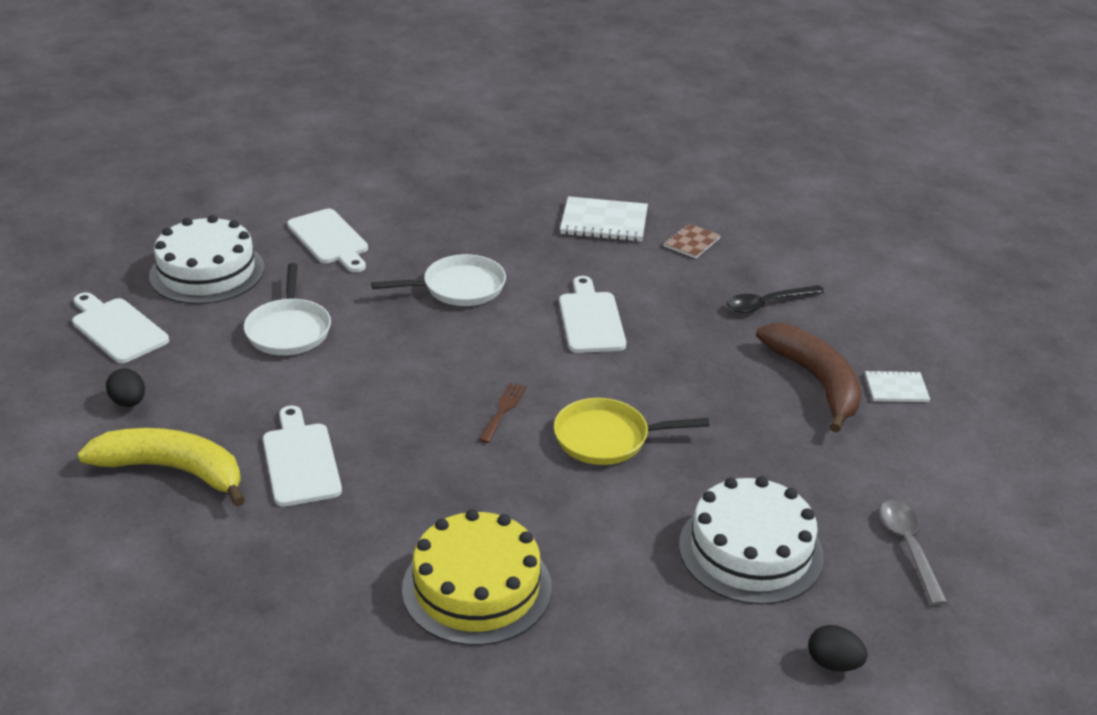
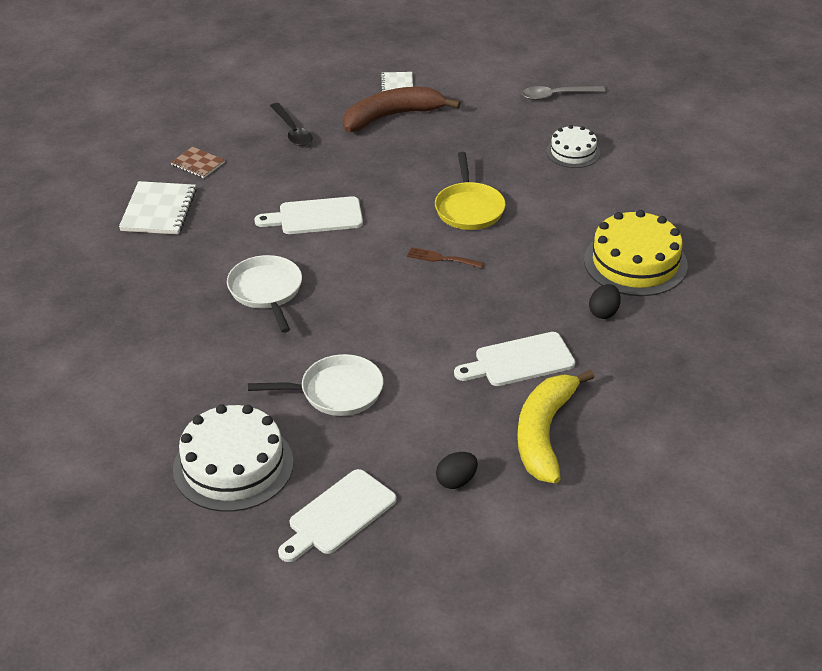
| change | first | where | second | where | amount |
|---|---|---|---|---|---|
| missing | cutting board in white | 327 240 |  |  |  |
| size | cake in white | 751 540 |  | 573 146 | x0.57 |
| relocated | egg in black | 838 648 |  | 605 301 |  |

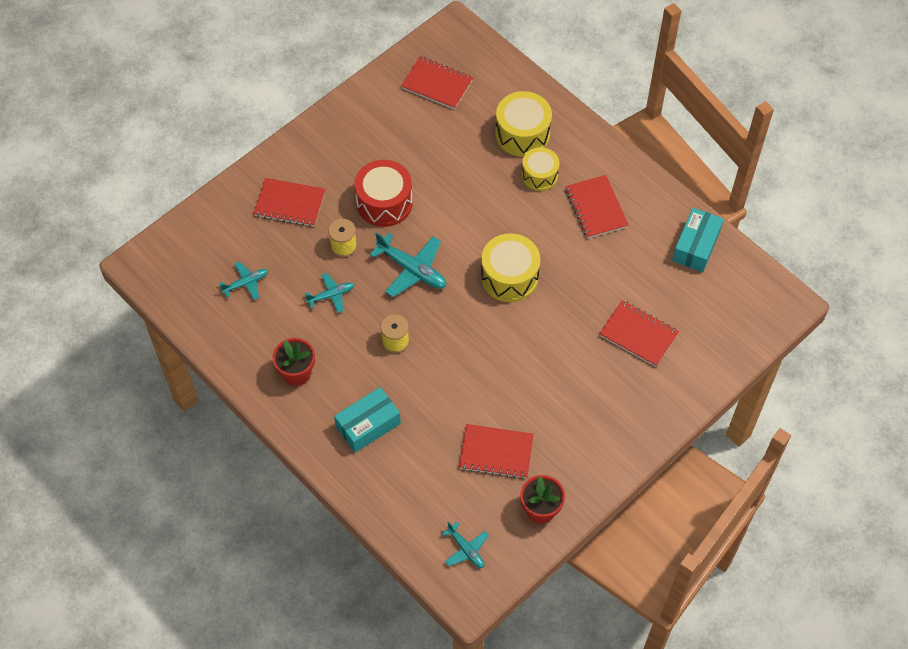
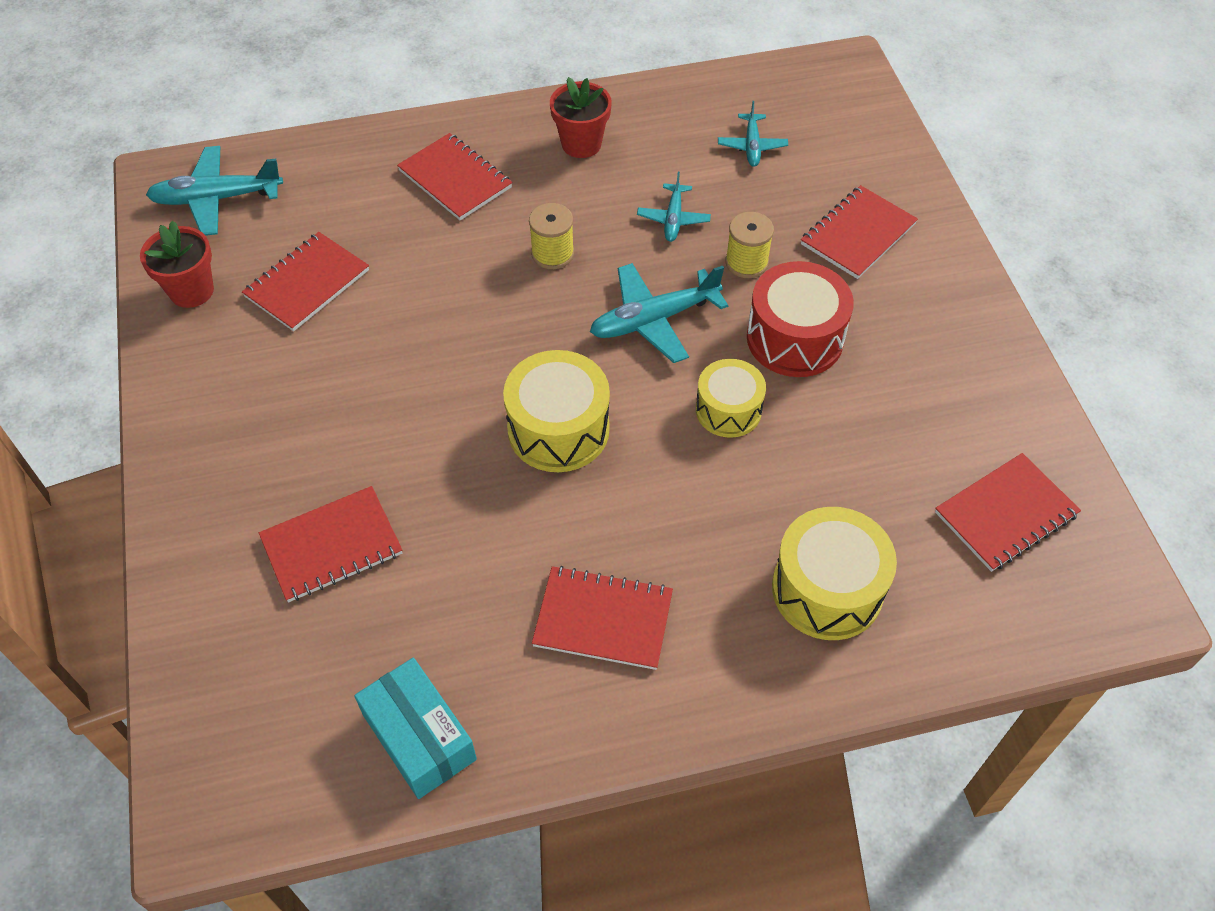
| change | first | where | second | where | amount |
|---|---|---|---|---|---|
| exchanged | box in turquoise | 367 420 | notebook in red | 454 176 |  |
| size | plane in turquoise | 465 544 |  | 214 191 | x1.70 |
| relocated | drum in yellow | 540 169 |  | 731 398 |  |

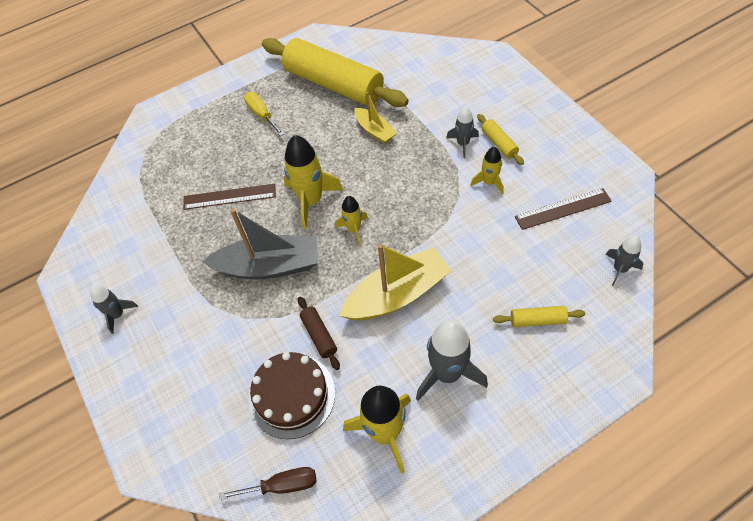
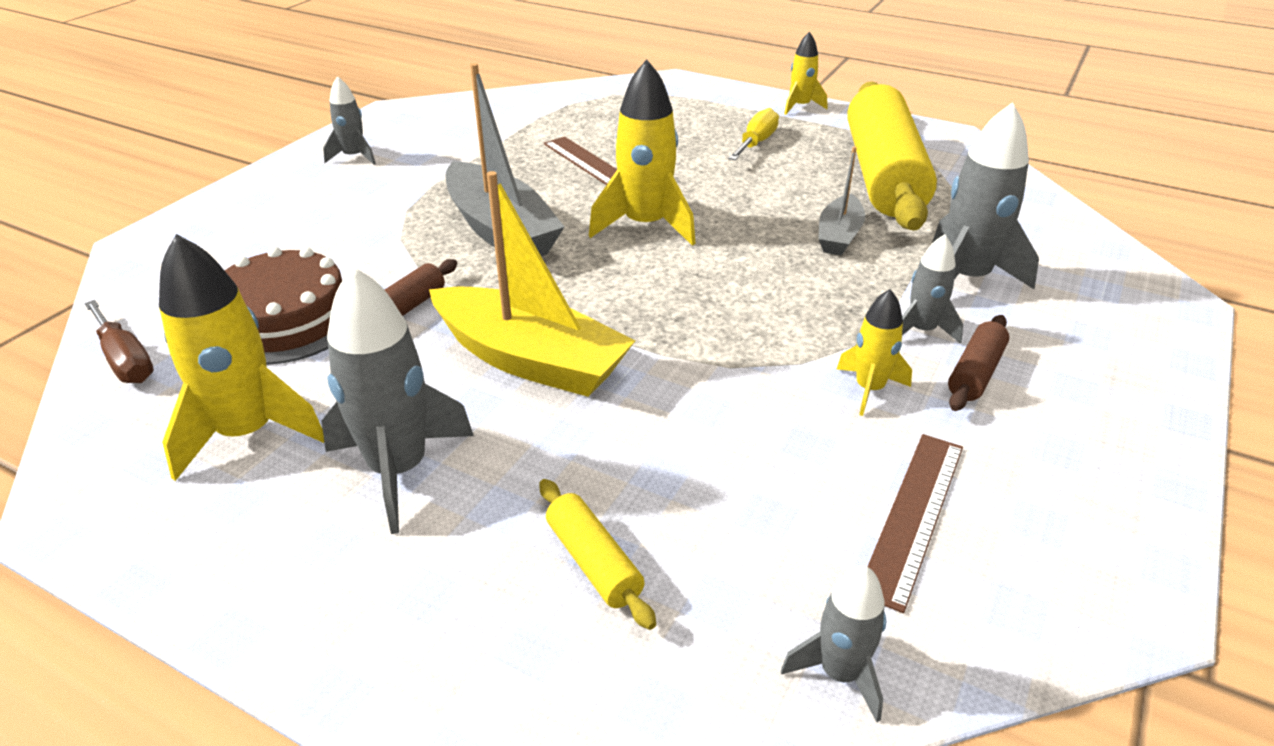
| change | first | where | second | where | amount |
|---|---|---|---|---|---|
| relocated | rocket in yellow | 351 221 |  | 805 73 |  |
| colour | boat in yellow | 376 118 | boat in grey | 841 201 |  |
| colour | rolling pin in yellow | 500 139 | rolling pin in brown | 978 363 |  |
| spun | ruler in brown | 563 209 |  | 915 523 | 75 degrees clockwise |
| appeared |  |  | rocket in grey | 985 196 |  |

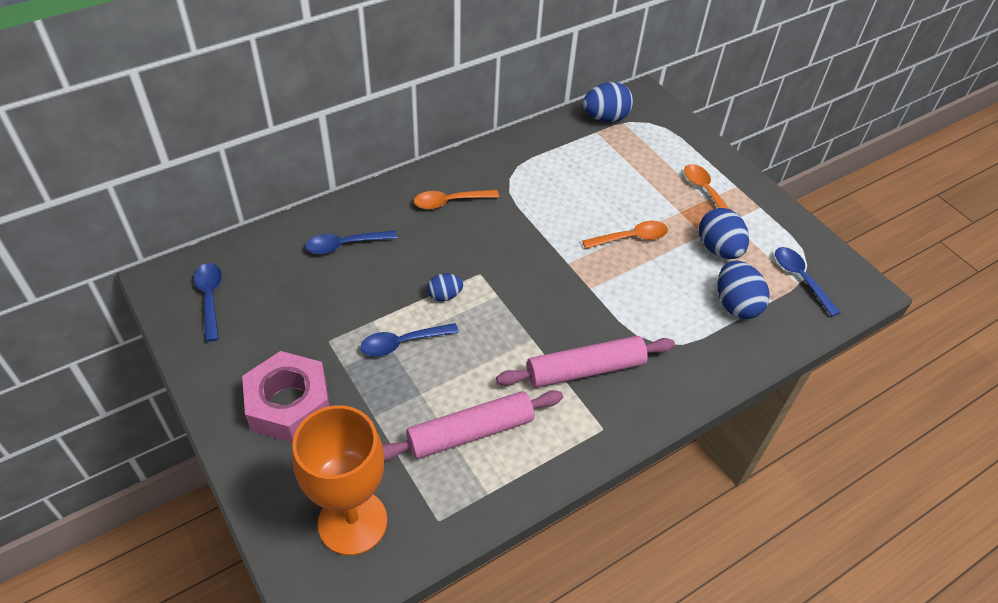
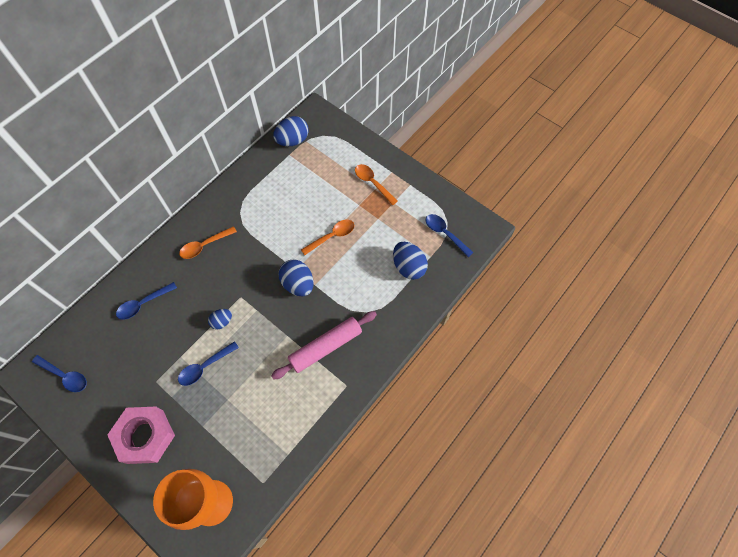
| change | first | where | second | where | amount |
|---|---|---|---|---|---|
| spun | spoon in blue | 208 302 |  | 59 373 | 150 degrees clockwise |
| missing | rolling pin in pink | 472 425 |  |  |  |
| relocated | egg in blue | 724 233 |  | 296 278 |  |

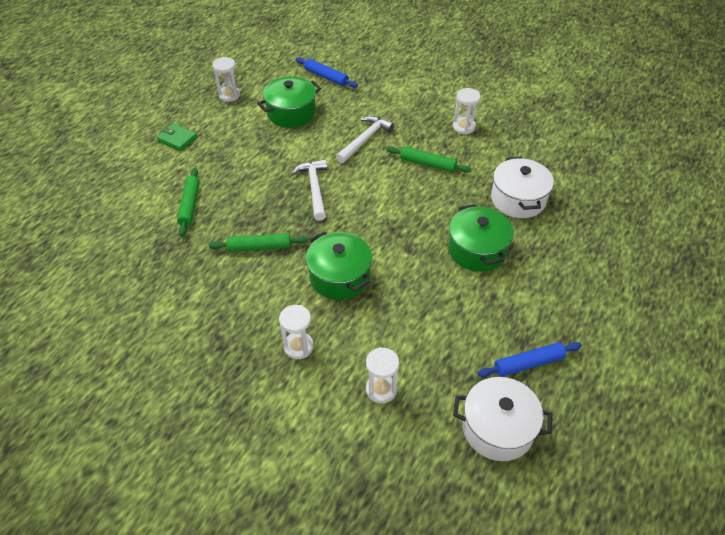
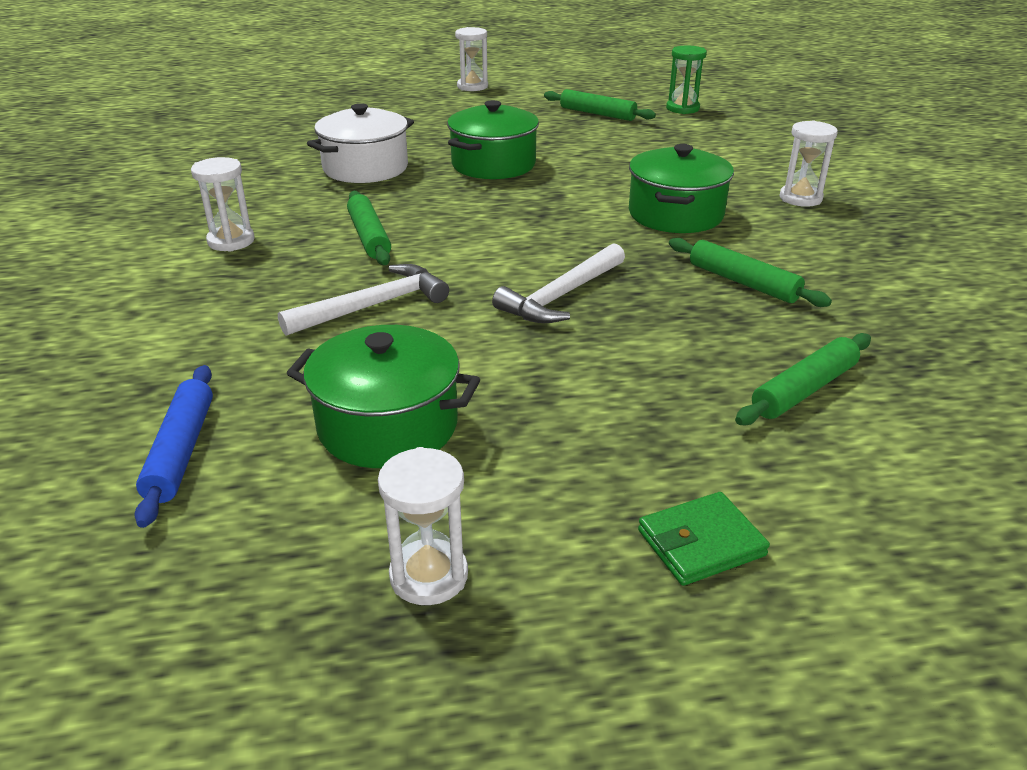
| change | first | where | second | where | amount |
|---|---|---|---|---|---|
| spun | wallet in green | 177 137 |  | 704 539 | 75 degrees clockwise |
| spun | hammer in white | 365 139 |  | 363 300 | 150 degrees clockwise |
| relocated | hourglass in white | 382 375 |  | 471 59 |  |
| exchanged | pot in white | 502 419 | hourglass in green | 686 79 |  |
| colour | rolling pin in blue | 530 359 | rolling pin in green | 600 105 |  |

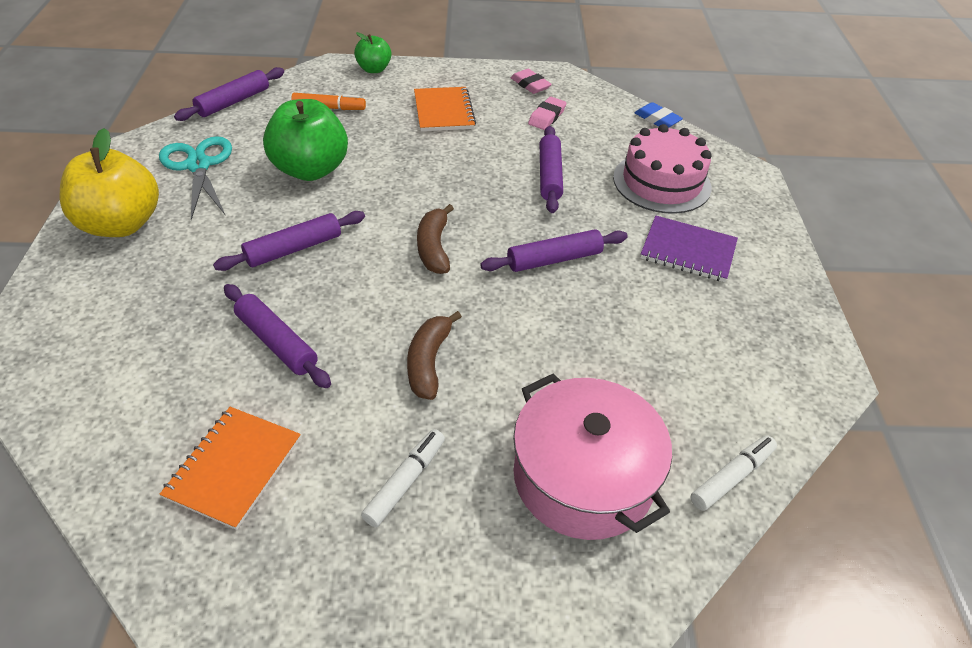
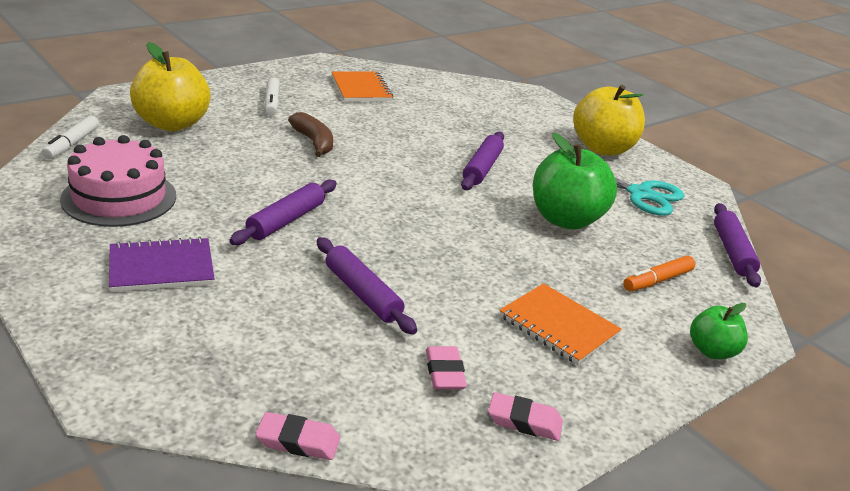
| change | first | where | second | where | amount |
|---|---|---|---|---|---|
| missing | rolling pin in purple | 277 336 |  |  |  |
| missing | banana in brown | 435 239 |  |  |  |
| exchanged | pot in pink | 592 457 | apple in yellow | 170 86 |  |
| relocated | cake in pink | 662 169 |  | 118 181 |  |
| colour | eraser in blue | 659 115 | eraser in pink | 297 436 |  |

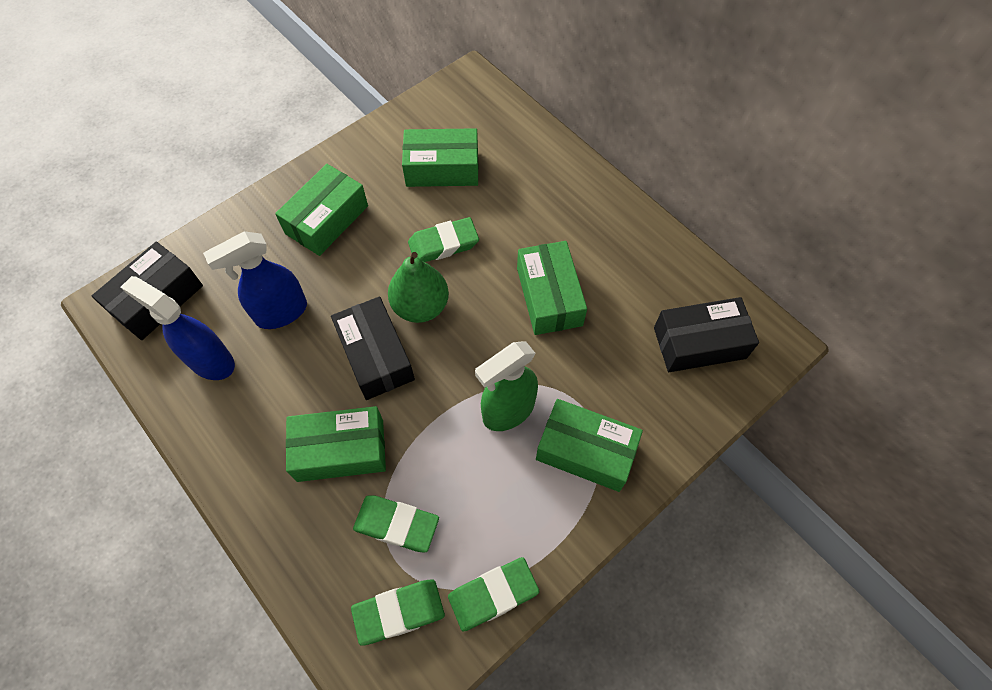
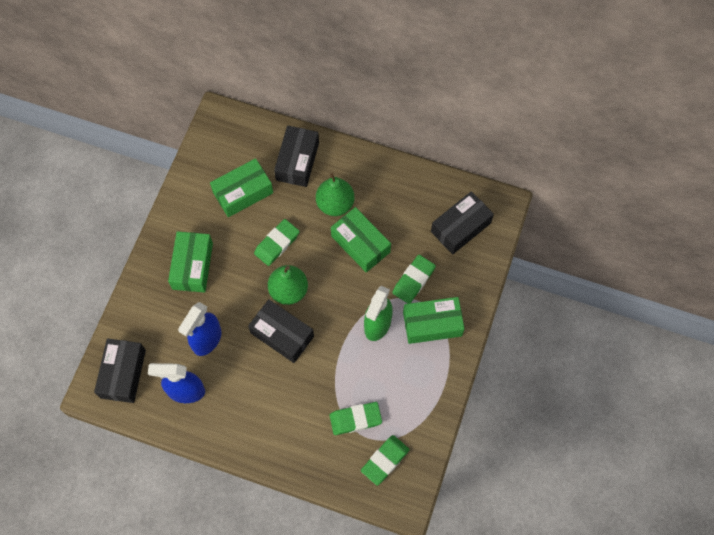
| change | first | where | second | where | amount |
|---|---|---|---|---|---|
| missing | box in green | 336 444 |  |  |  |
| relocated | eraser in green | 493 594 |  | 414 279 |  |
| appeared |  |  | box in black | 296 156 |  |
| appeared |  |  | pear in green | 335 194 |  |

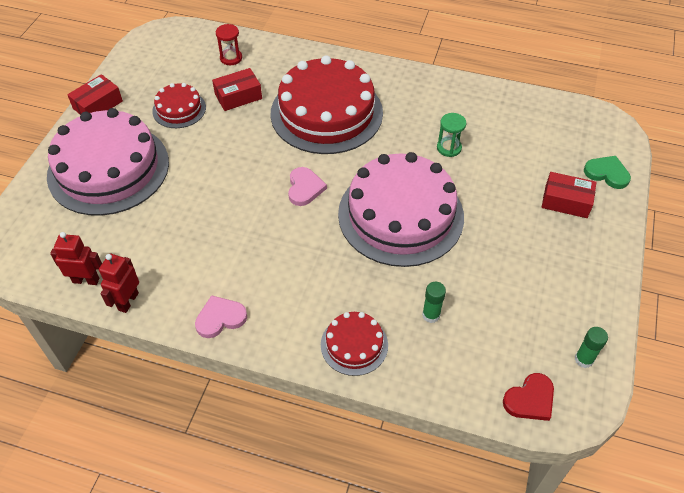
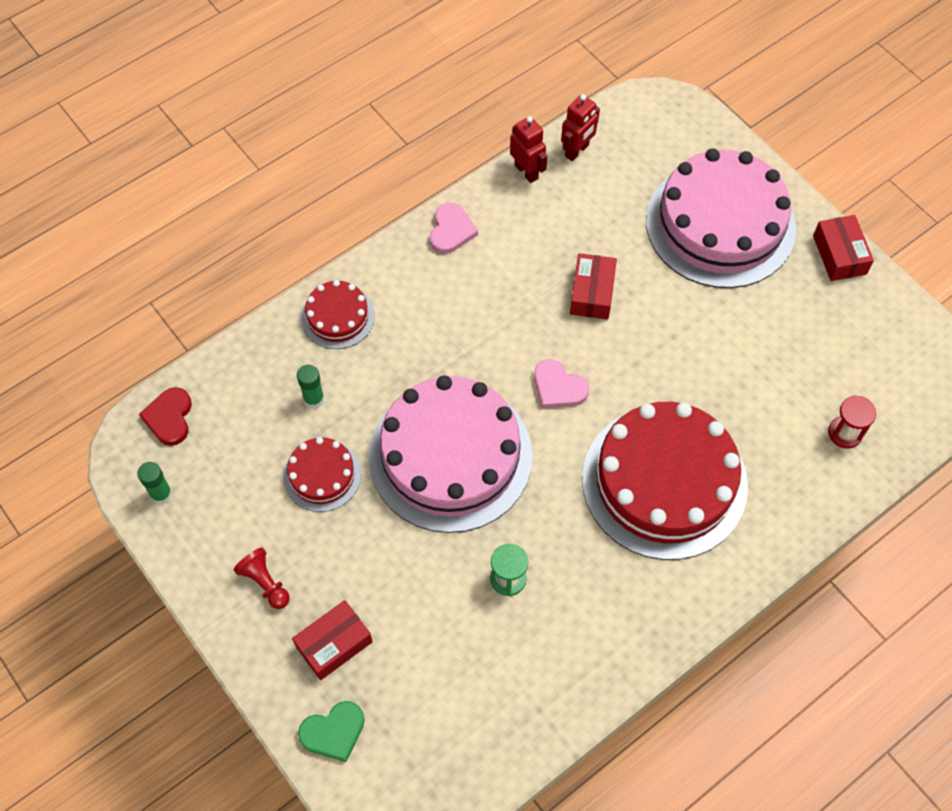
| change | first | where | second | where | amount |
|---|---|---|---|---|---|
| relocated | cake in red | 179 105 |  | 322 474 |  |
| relocated | box in red | 237 89 |  | 593 286 |  |
| appeared |  |  | pawn in red | 262 578 |  |

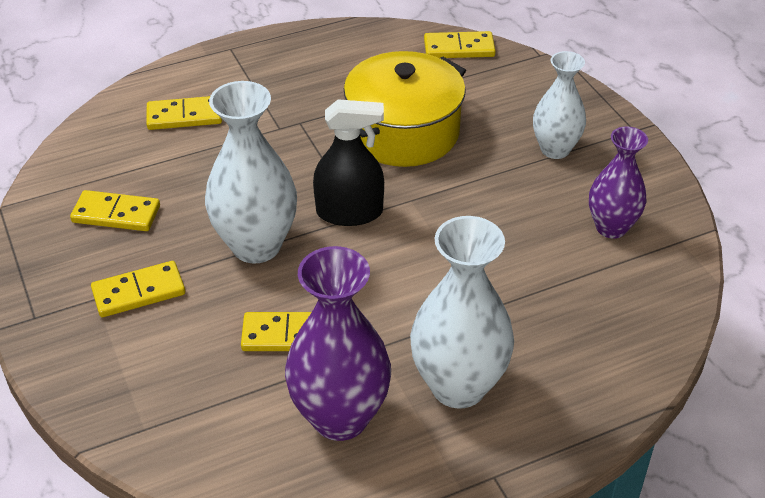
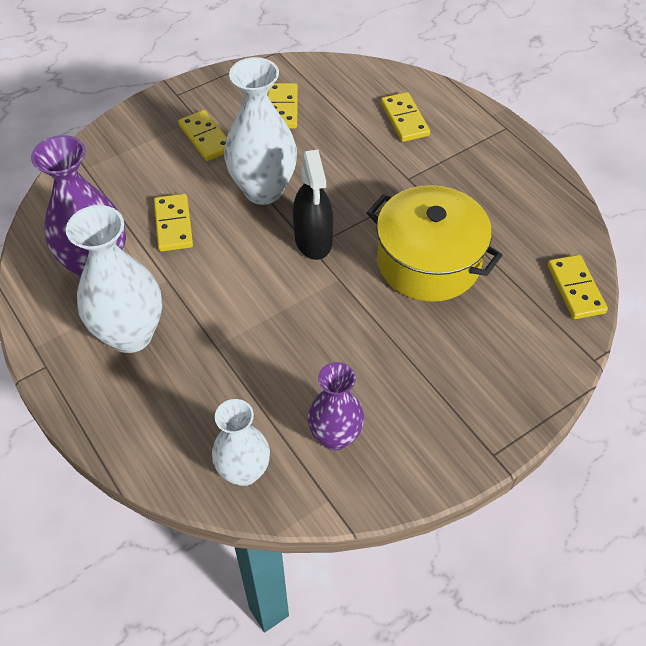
| change | first | where | second | where | amount |
|---|---|---|---|---|---|
| relocated | vase in white | 559 105 |  | 241 442 |  |

